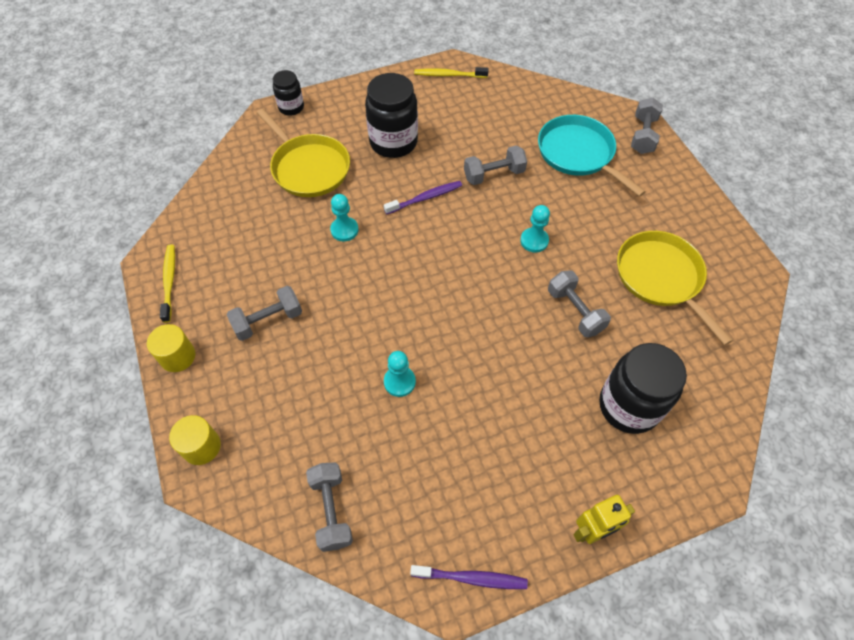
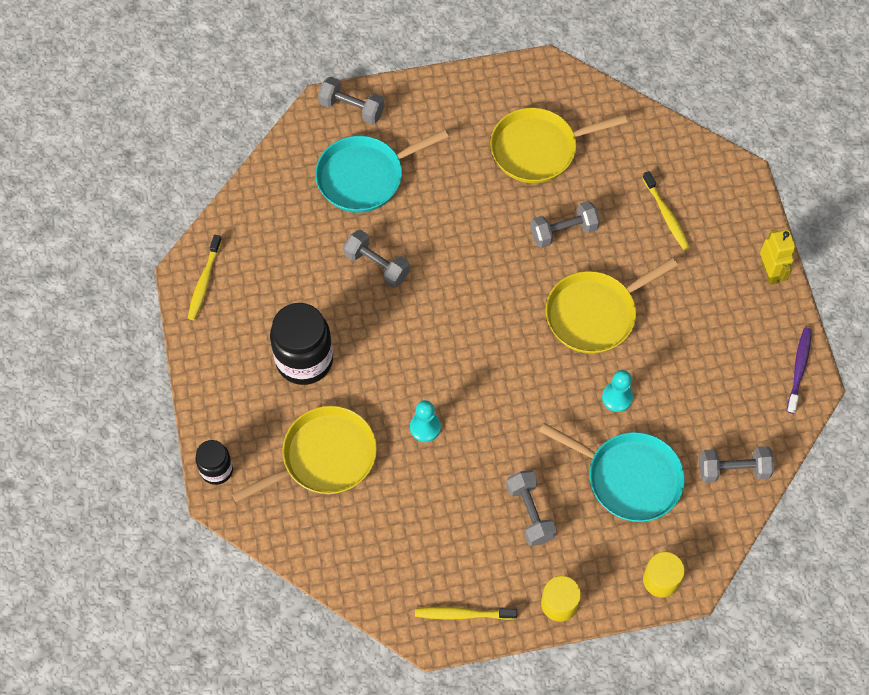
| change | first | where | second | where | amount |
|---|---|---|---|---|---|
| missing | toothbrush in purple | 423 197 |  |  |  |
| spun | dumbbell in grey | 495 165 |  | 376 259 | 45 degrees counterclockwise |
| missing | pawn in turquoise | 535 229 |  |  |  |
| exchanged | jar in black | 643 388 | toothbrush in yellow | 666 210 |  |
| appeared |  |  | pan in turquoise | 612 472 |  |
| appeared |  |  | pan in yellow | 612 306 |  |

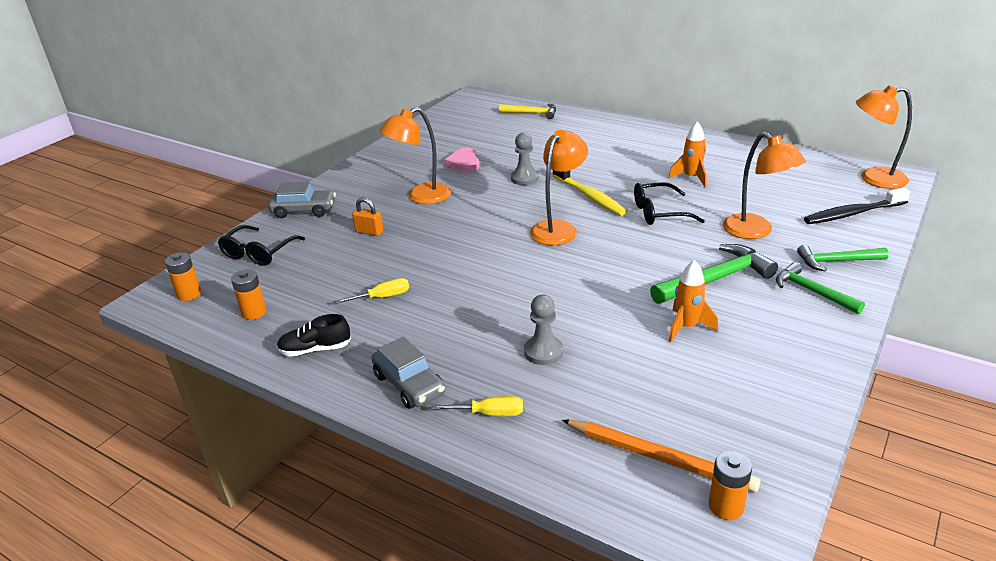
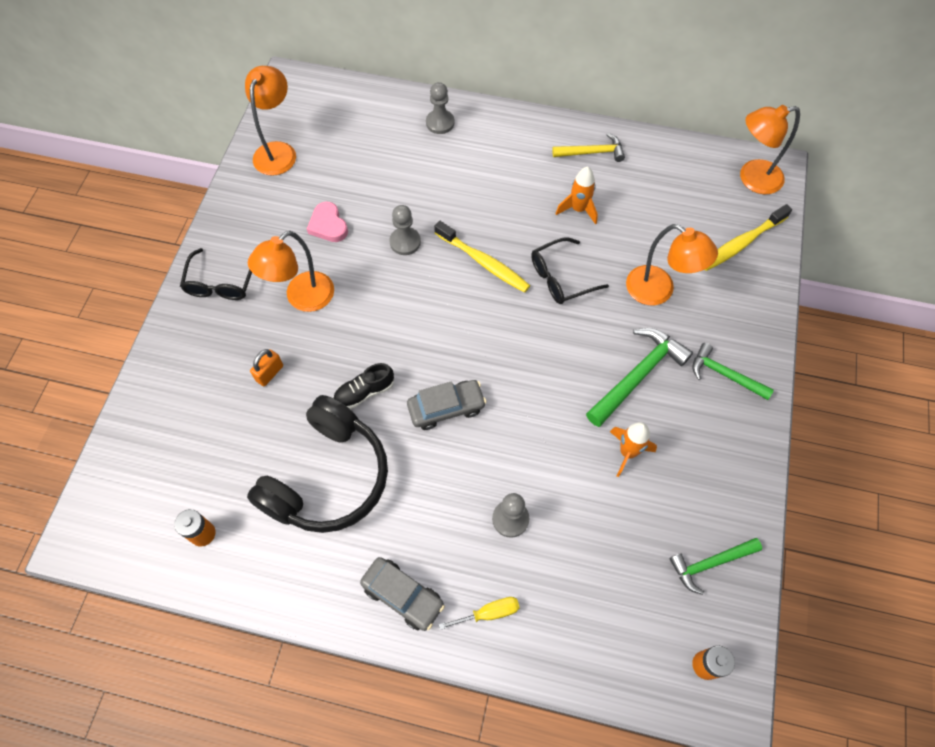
| change | first | where | second | where | amount |
|---|---|---|---|---|---|
| missing | battery in orange | 183 276 |  |  |  |
| relocated | glasses in black | 261 245 |  | 216 274 |  |
| relocated | car in grey | 302 200 |  | 447 405 |  |
| relocated | shoe in black | 314 335 |  | 363 386 |  |
| exchanged | screwdriver in yellow | 372 291 | headphones in black | 317 464 |  |
| spun | padlock in orange | 368 216 |  | 266 367 | 60 degrees counterclockwise |
| relocated | hammer in yellow | 527 111 |  | 588 147 |  |
| relocated | lamp in orange | 559 188 |  | 270 121 |  |
| missing | pencil in orange | 661 456 |  |  |  |
| relocated | hammer in green | 843 258 |  | 715 566 |  |
| colour | toothbrush in black | 857 206 | toothbrush in yellow | 748 237 |  |
| appeared |  |  | pawn in grey | 440 108 |  |

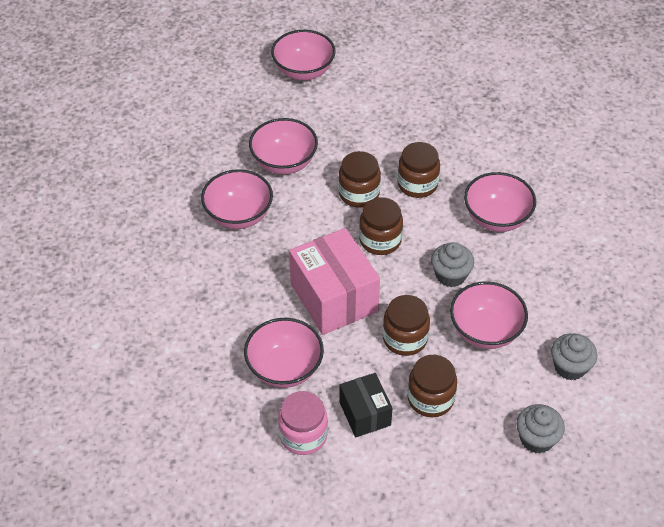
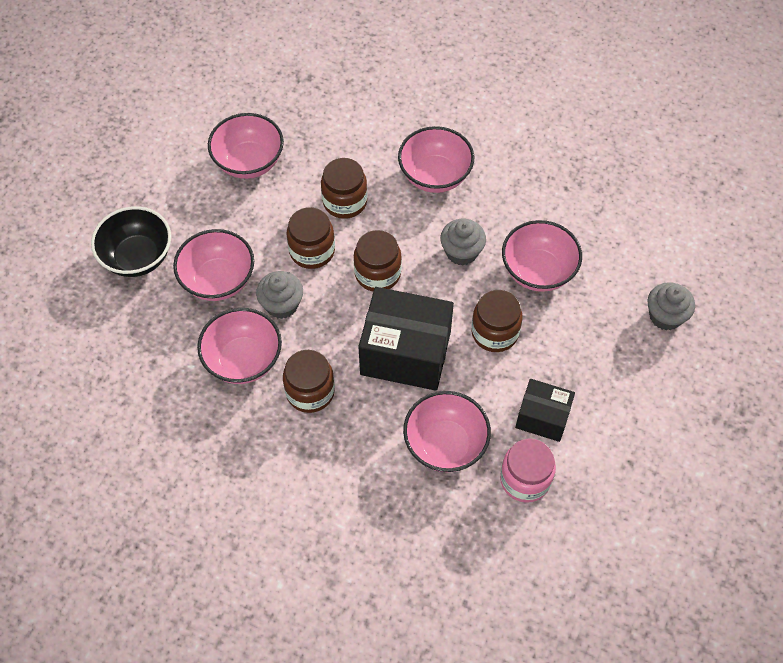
| change | first | where | second | where | amount |
|---|---|---|---|---|---|
| relocated | bowl in pink | 303 55 |  | 246 146 |  |
| colour | box in pink | 334 281 | box in black | 406 339 |  |
| relocated | jar in brown | 432 386 |  | 309 381 |  |
| relocated | cupcake in grey | 574 356 |  | 279 295 |  |
| appeared |  |  | bowl in black | 131 241 |  |

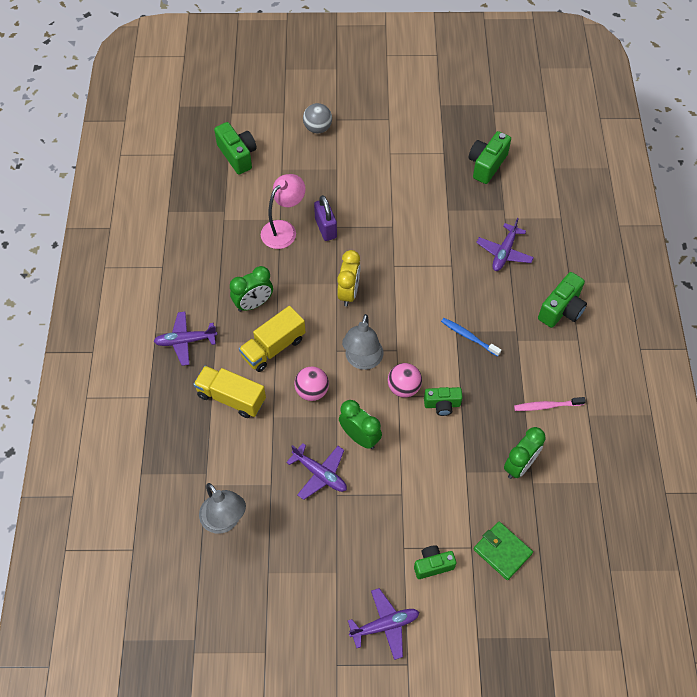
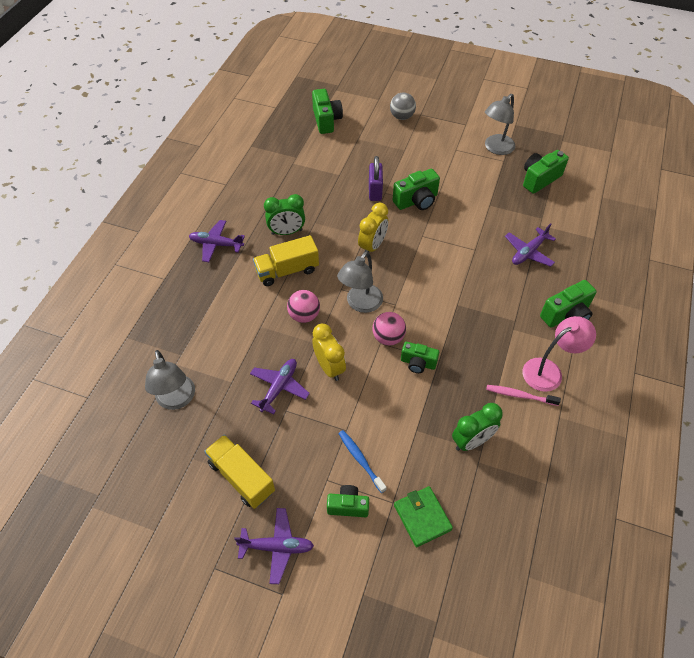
| change | first | where | second | where | amount |
|---|---|---|---|---|---|
| relocated | truck in yellow | 229 392 |  | 239 472 |  |
| relocated | lamp in pink | 283 211 |  | 559 354 |  |
| spun | plane in purple | 316 471 |  | 280 387 | 120 degrees counterclockwise |
| colour | clock in green | 360 424 | clock in yellow | 329 352 |  |
| relocated | toothbrush in blue | 471 337 |  | 362 461 |  |
| appeared |  |  | camera in green | 416 189 |  |
| appeared |  |  | lamp in grey | 500 124 |  |

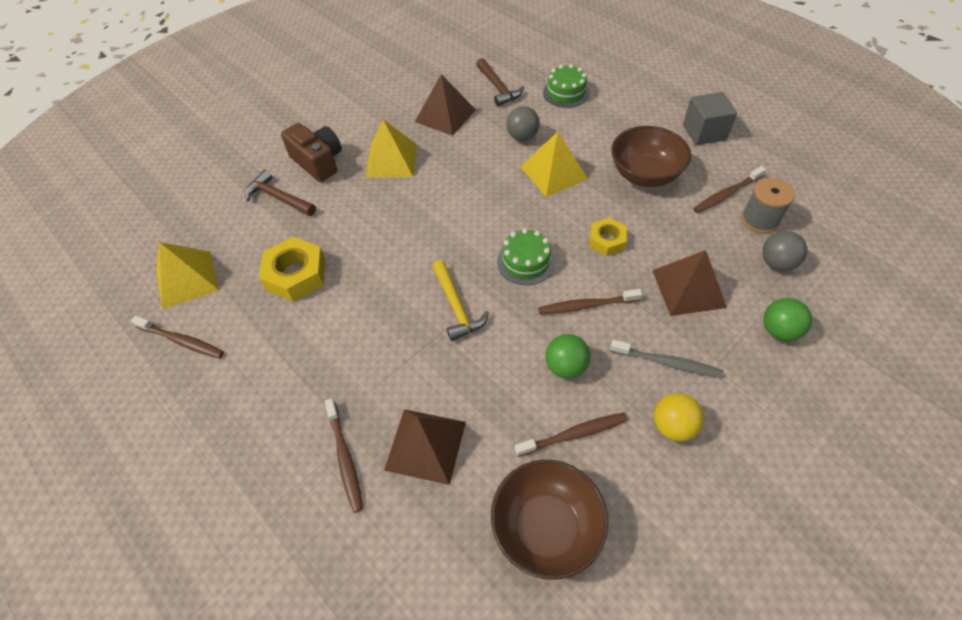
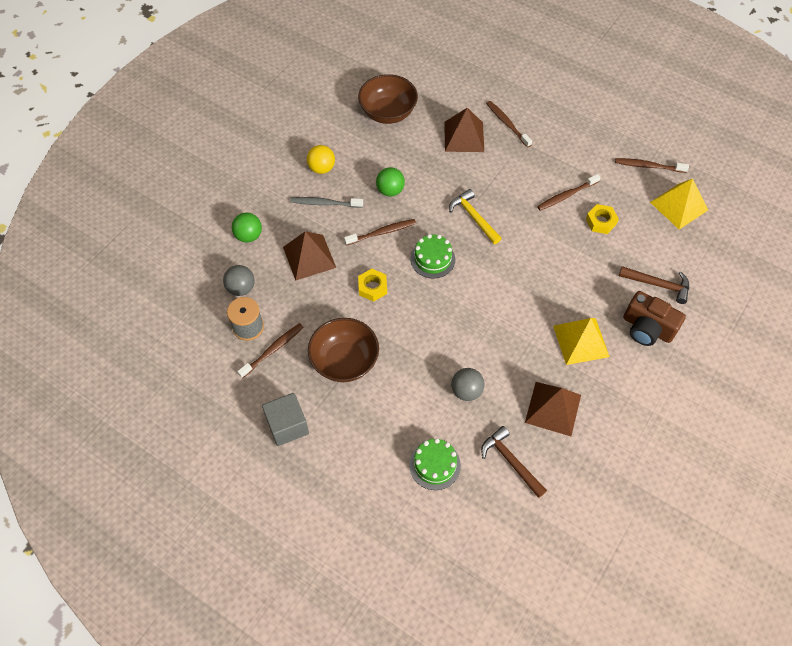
| change | first | where | second | where | amount |
|---|---|---|---|---|---|
| size | nut in yellow | 292 269 |  | 602 219 | x0.62 |
| relocated | toothbrush in brown | 571 434 |  | 569 192 |  |
| missing | pyramid in yellow | 554 164 |  |  |  |

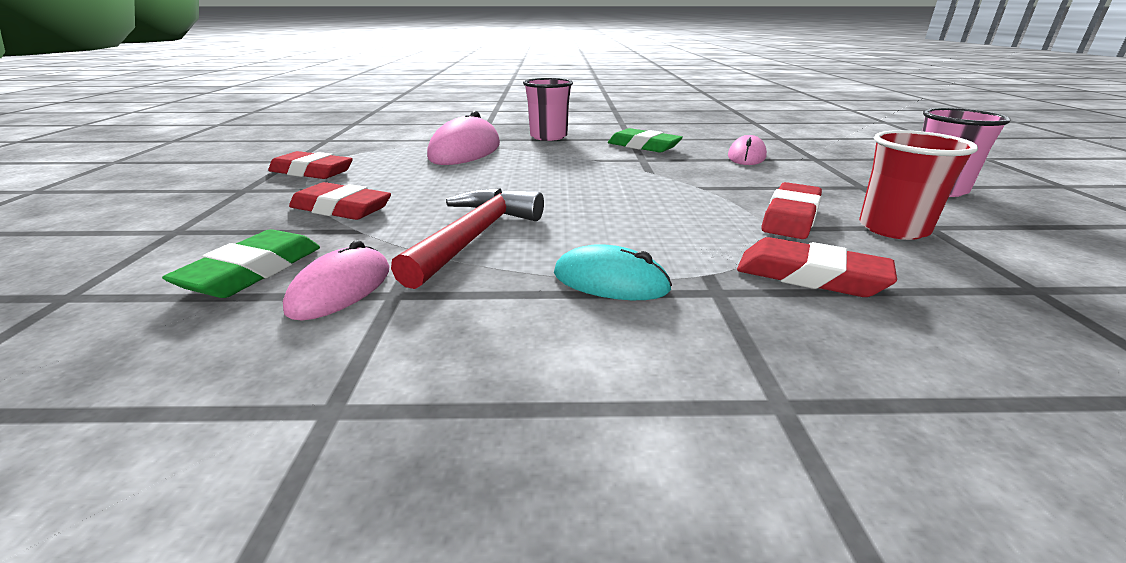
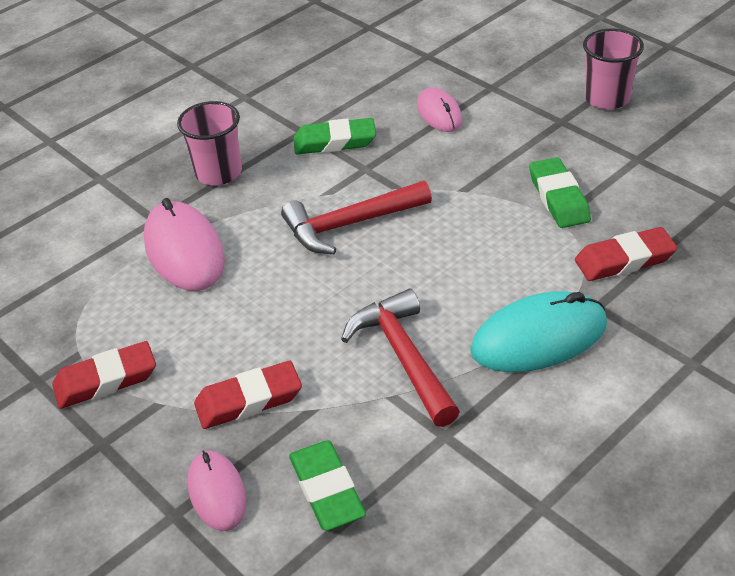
| change | first | where | second | where | amount |
|---|---|---|---|---|---|
| relocated | mouse in pink | 336 280 |  | 217 490 |  |
| size | mouse in turquoise | 613 272 |  | 538 331 | x1.66 |
| colour | eraser in red | 791 210 | eraser in green | 560 192 |  |
| missing | cup in red | 918 185 |  |  |  |
| appeared |  |  | hammer in red | 356 217 |  |

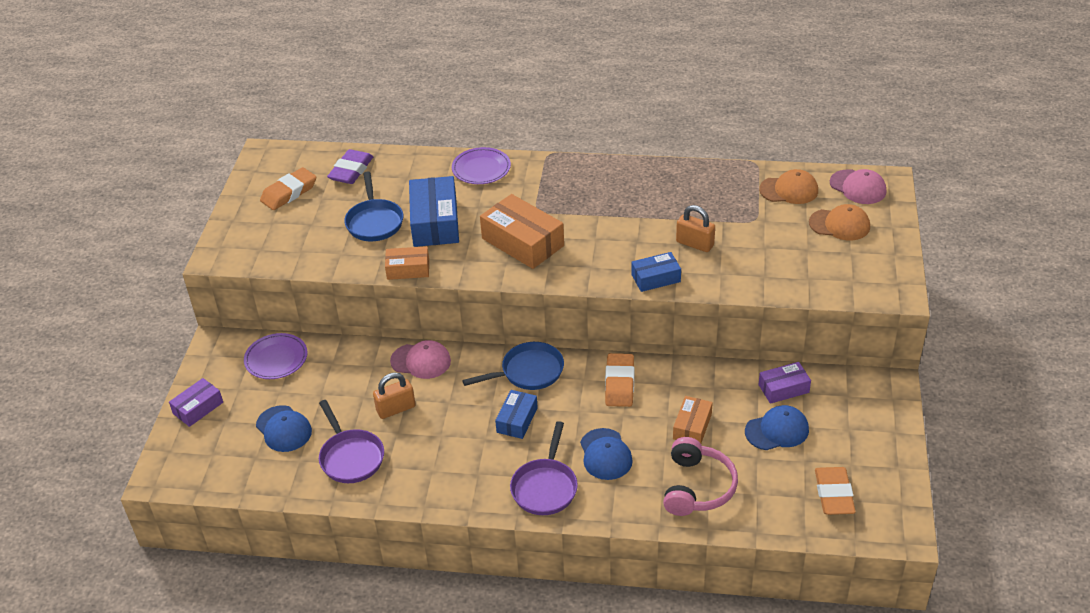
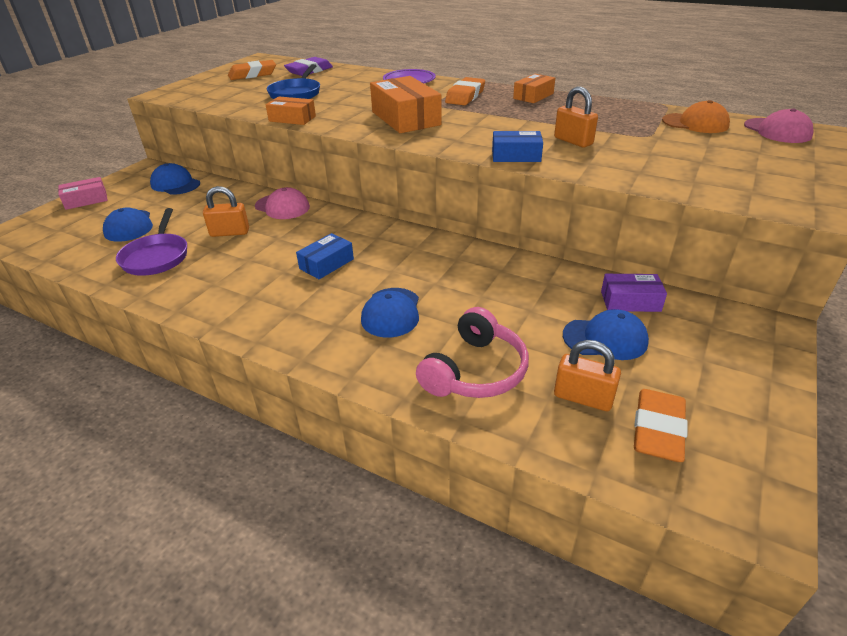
| change | first | where | second | where | amount |
|---|---|---|---|---|---|
| colour | box in purple | 196 402 | box in pink | 83 193 |  |
| exchanged | plate in purple | 276 356 | cap in blue | 175 179 |  |
| missing | box in blue | 434 211 |  |  |  |
| missing | pan in blue | 513 366 |  |  |  |
| missing | pan in purple | 544 468 |  |  |  |
| relocated | eraser in orange | 620 380 |  | 465 91 |  |
| relocated | box in orange | 693 419 |  | 534 88 |  |
| missing | cap in orange | 839 222 |  |  |  |
| appeared |  |  | padlock in orange | 587 375 |  |

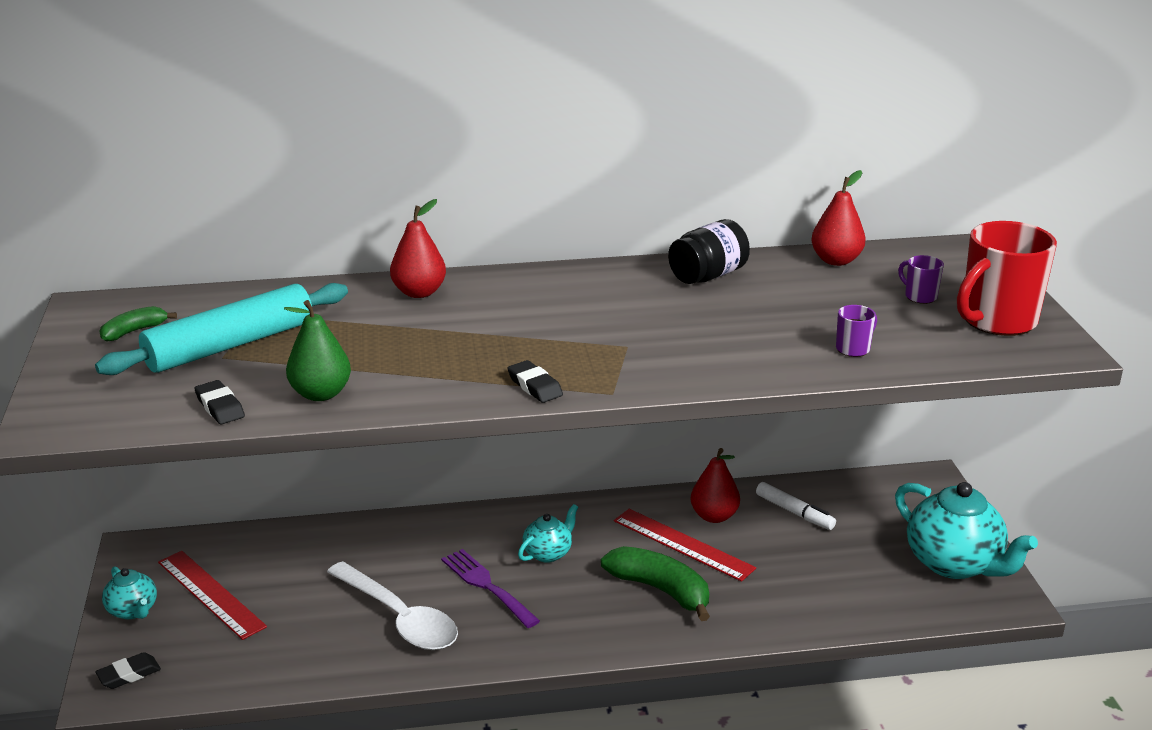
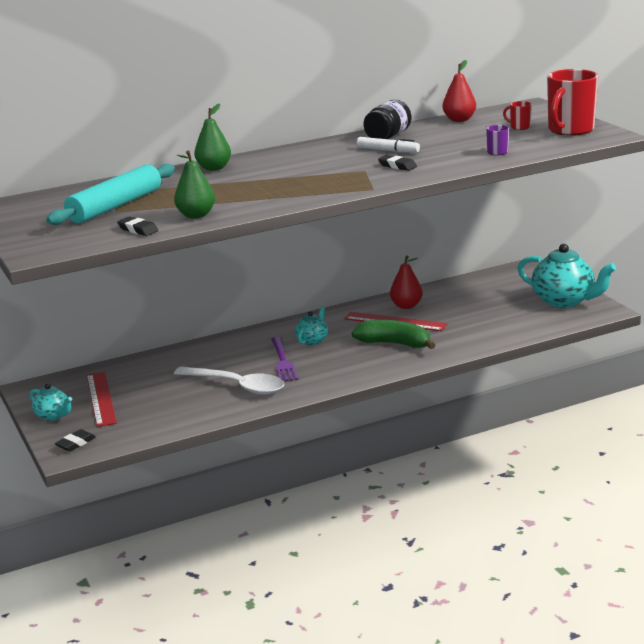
| change | first | where | second | where | amount |
|---|---|---|---|---|---|
| missing | banana in green | 138 324 |  |  |  |
| spun | ruler in red | 212 595 |  | 102 399 | 45 degrees clockwise |
| colour | pear in red | 418 248 | pear in green | 212 137 |  |
| spun | fork in purple | 490 588 |  | 284 359 | 135 degrees counterclockwise |
| relocated | eraser in black | 535 381 |  | 397 163 |  |
| relocated | marker in white | 796 506 |  | 388 145 |  |
| colour | mug in purple | 921 279 | mug in red | 517 115 |  |

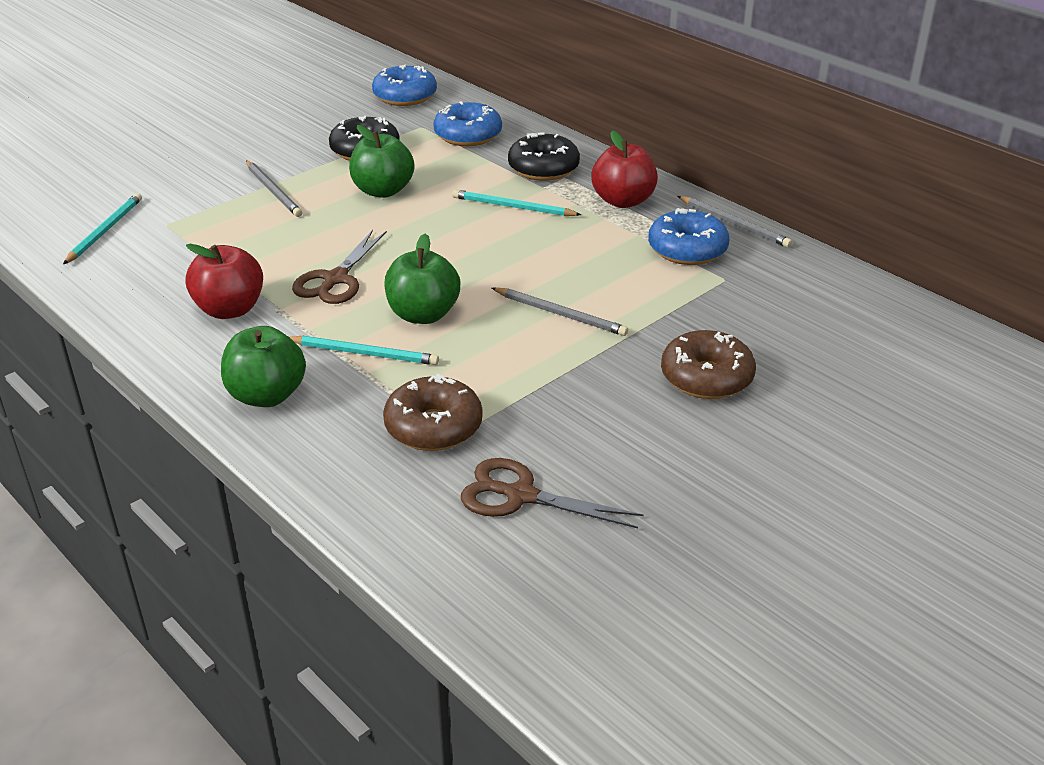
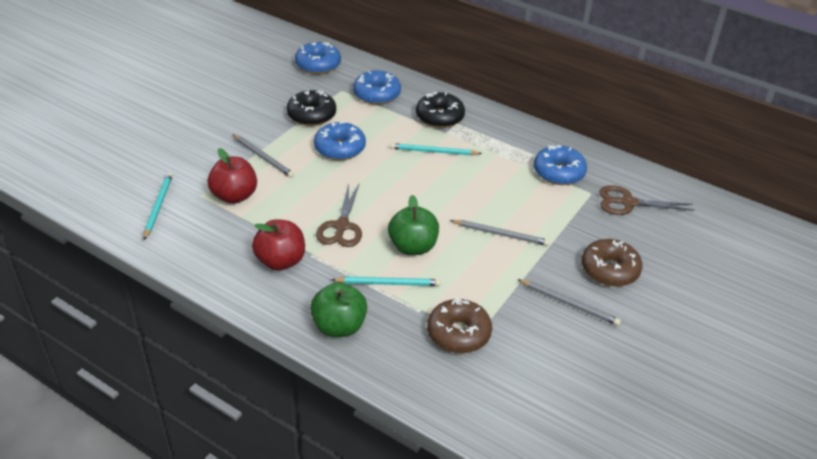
| change | first | where | second | where | amount |
|---|---|---|---|---|---|
| exchanged | apple in green | 381 161 | donut in blue | 340 141 |  |
| relocated | scissors in brown | 552 493 |  | 647 200 |  |
| relocated | apple in red | 624 169 |  | 232 176 |  |
| relocated | pencil in grey | 735 222 |  | 569 302 |  |

